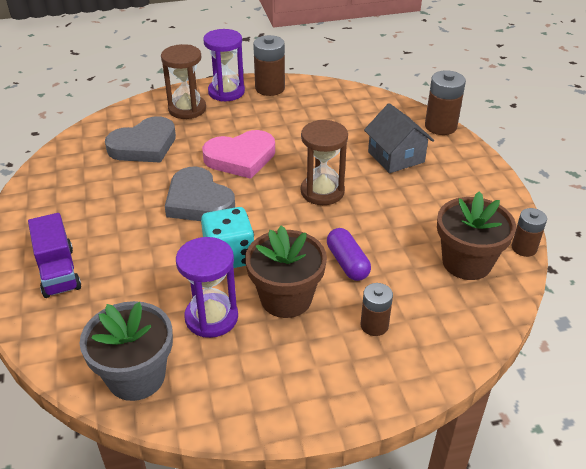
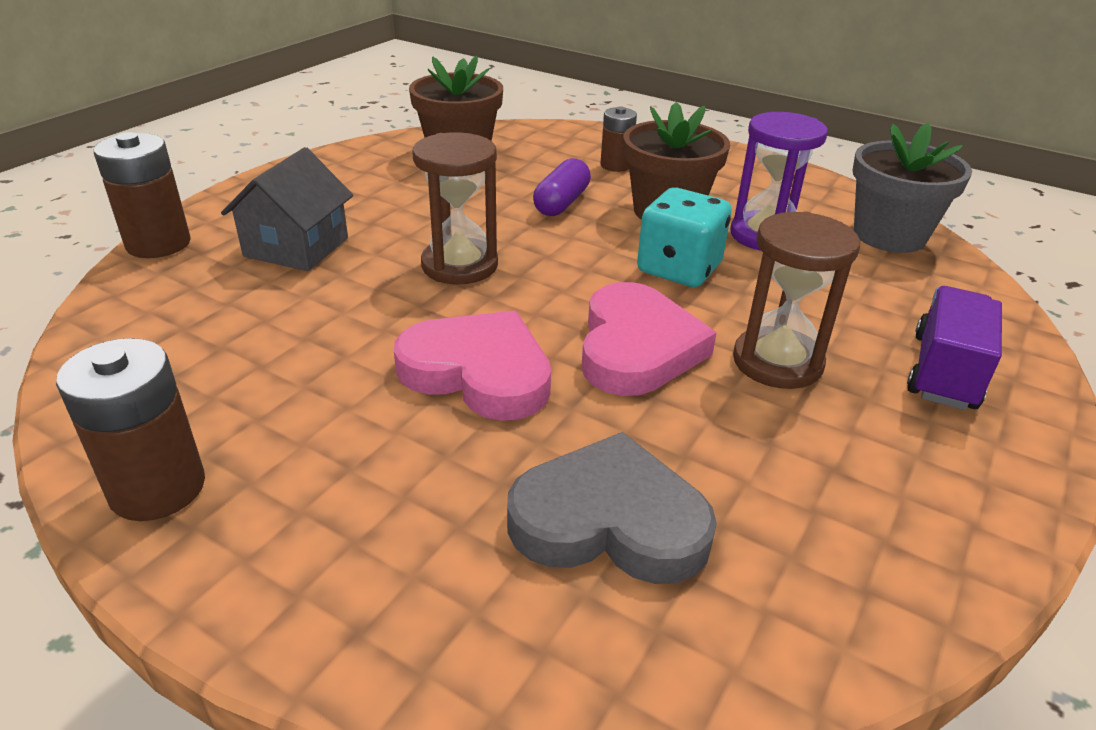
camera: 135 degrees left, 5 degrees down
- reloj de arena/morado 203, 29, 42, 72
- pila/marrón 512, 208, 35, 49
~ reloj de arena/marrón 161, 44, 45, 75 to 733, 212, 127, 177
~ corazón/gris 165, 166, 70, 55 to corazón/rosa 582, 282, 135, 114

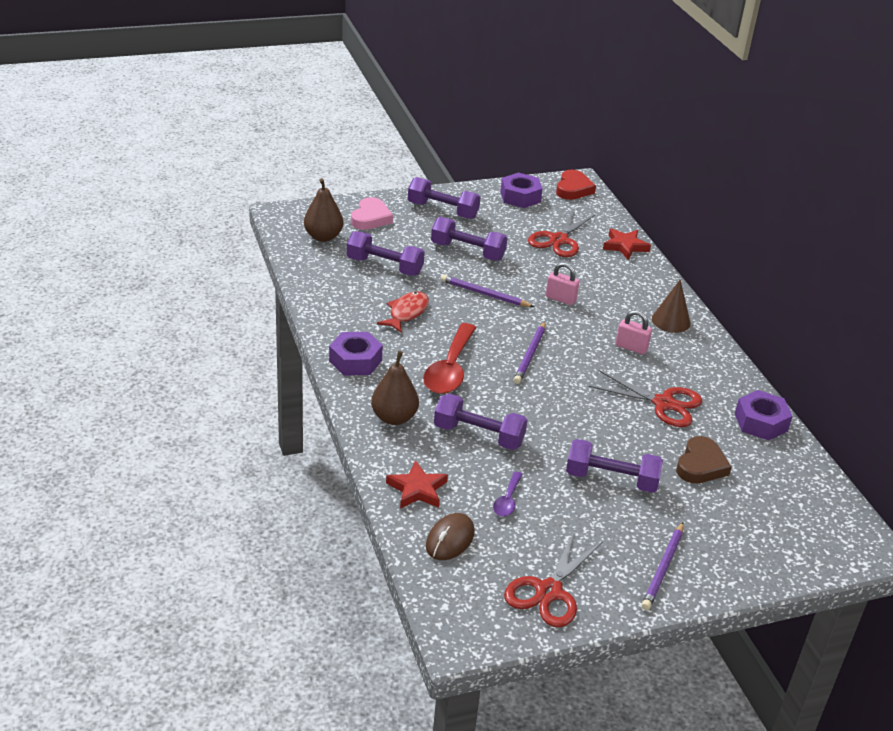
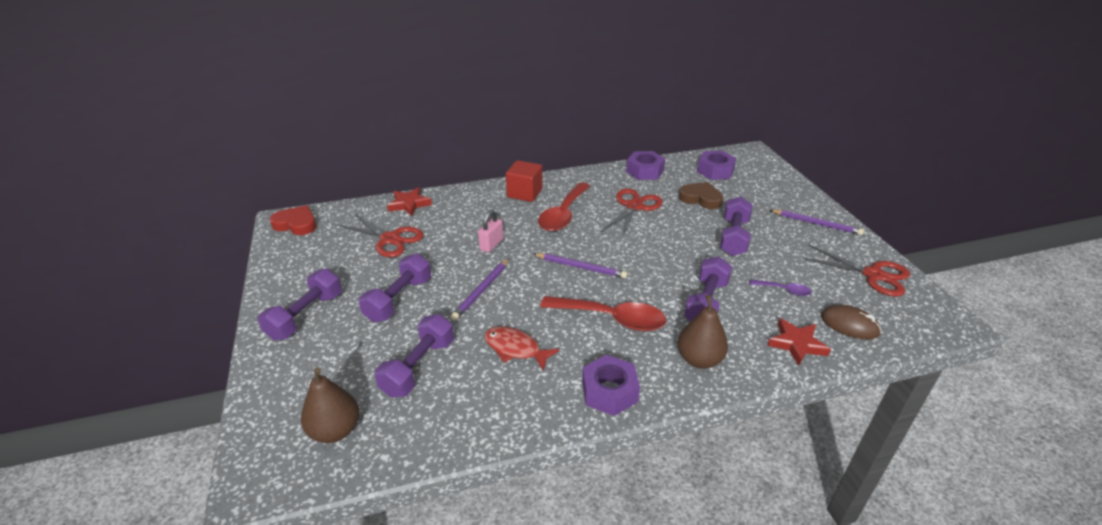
camera: 85 degrees left, 0 degrees up
- corazón/rosa 351, 197, 42, 33
~ tuerca/morado 500, 173, 43, 35 to 697, 151, 39, 29
~ candado/rosa 616, 310, 36, 45 to cuchara/rojo 538, 182, 52, 49
~ cono/marrón 652, 280, 39, 53 to cubo/rojo 506, 160, 37, 42

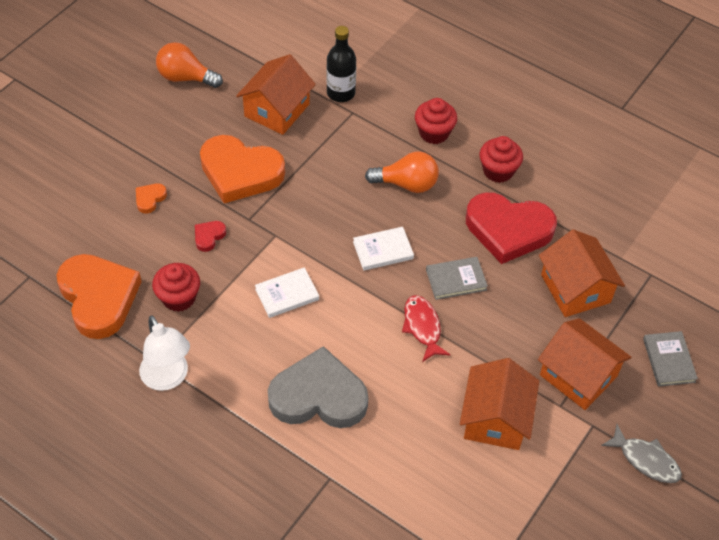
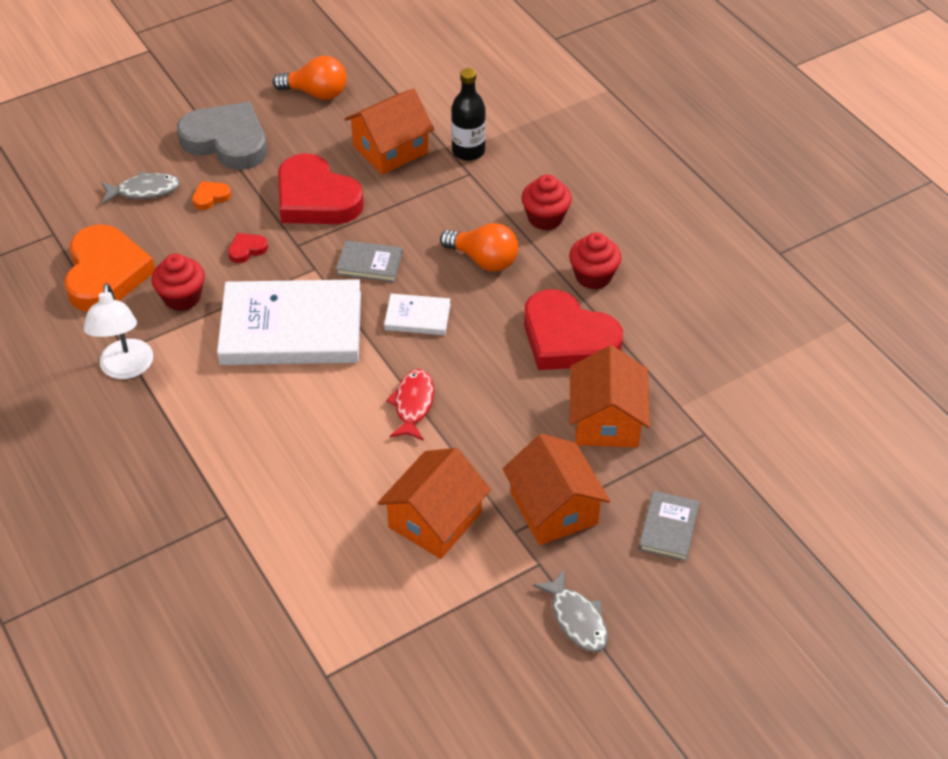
camera: 25 degrees right, 5 degrees down
+ pez/gris 101, 171, 79, 33
~ corazón/gris 268, 346, 100, 82 to 177, 102, 90, 68
~ libro/gris 426, 257, 62, 43 to 336, 240, 67, 42
~ corazón/naranja 200, 135, 85, 68 to corazón/rojo 278, 153, 86, 71
~ bombilla/naranja 156, 42, 67, 46 = 273, 56, 74, 44 150 degrees clockwise
~ libro/blanco 255, 267, 64, 51 = 217, 279, 144, 86 x2.23

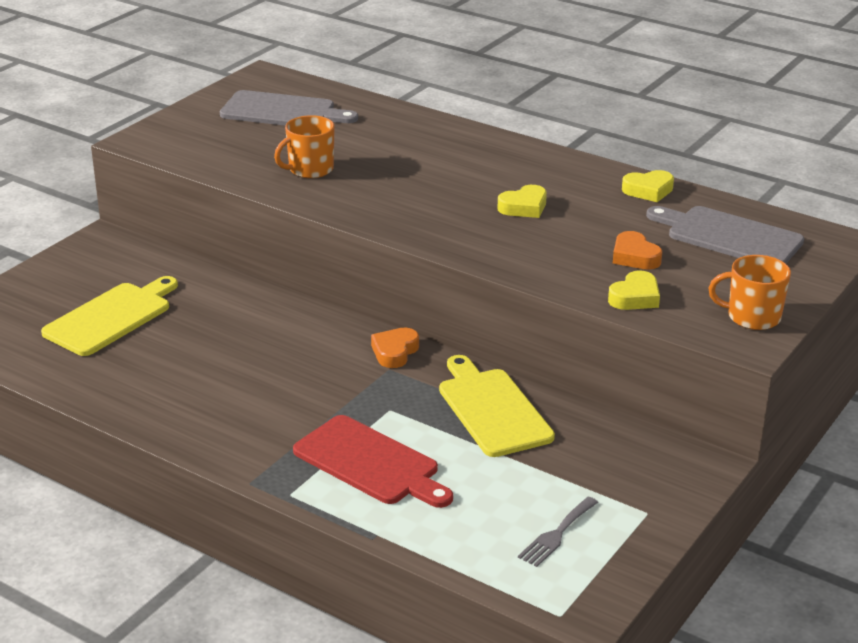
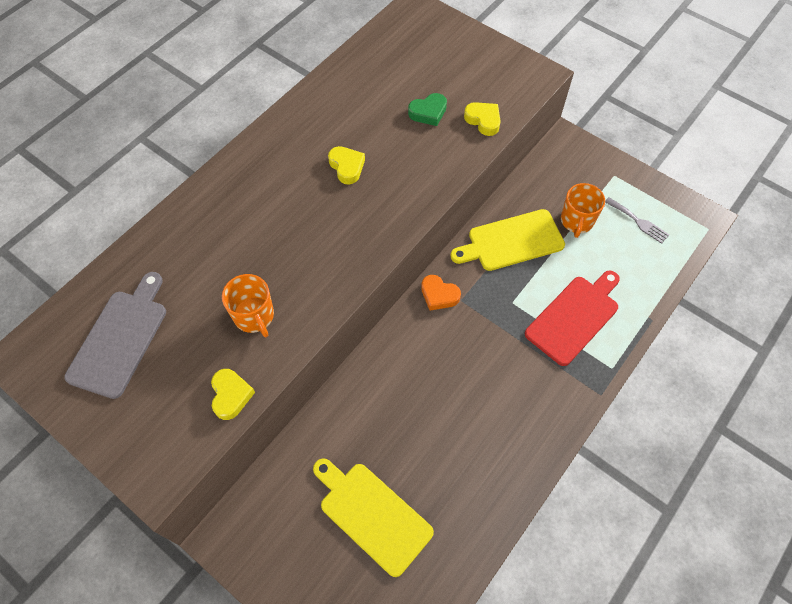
camera: 85 degrees left, 30 degrees up
- tabla de cortar/gris 646, 206, 158, 57
~ corazón/amarillo 622, 170, 52, 32 to 211, 369, 44, 51
~ taza/naranja 709, 255, 82, 75 to 561, 183, 44, 55
~ corazón/naranja 613, 231, 49, 39 to corazón/verde 408, 93, 39, 33

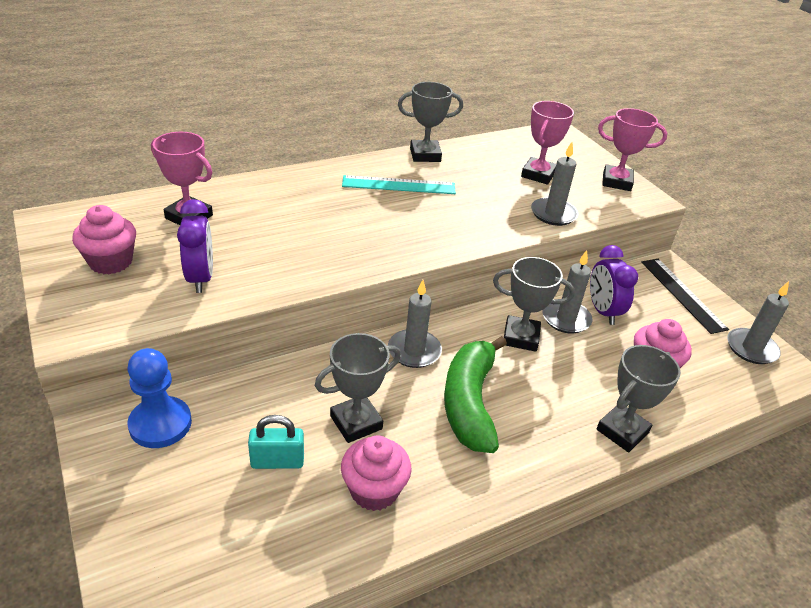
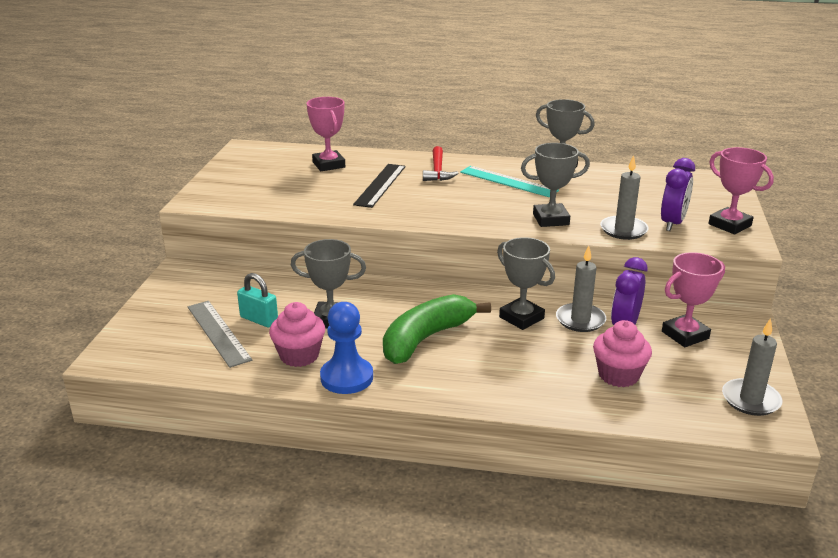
camera: 40 degrees right, 10 degrees down
- magdalena/rosa 72, 205, 64, 69
- vela/gris 388, 280, 54, 88
+ regla/gris 188, 301, 64, 67
+ martillo/rojo 423, 146, 35, 35
~ peón/azul 127, 348, 65, 100 to 320, 302, 53, 92
~ despertador/morado 177, 199, 36, 94 to 661, 158, 34, 73
~ trofeo/rosa 521, 101, 53, 84 to 662, 252, 63, 95
~ trofeo/gris 596, 345, 85, 107 to 521, 143, 69, 84
~ regla/negro 641, 259, 88, 75 to 353, 164, 53, 44

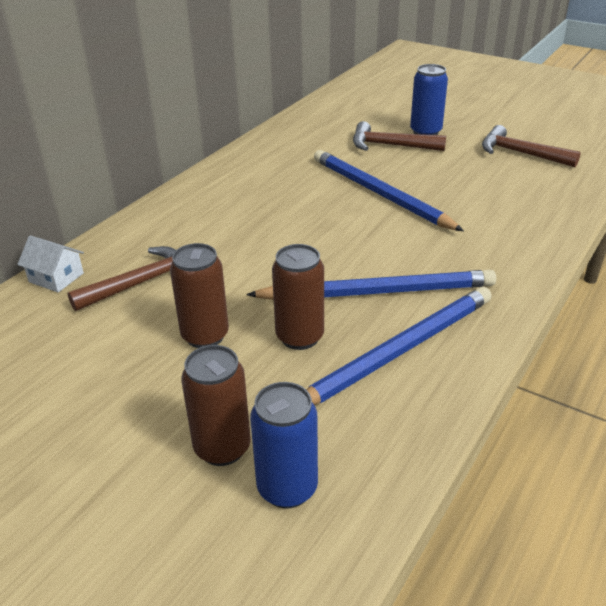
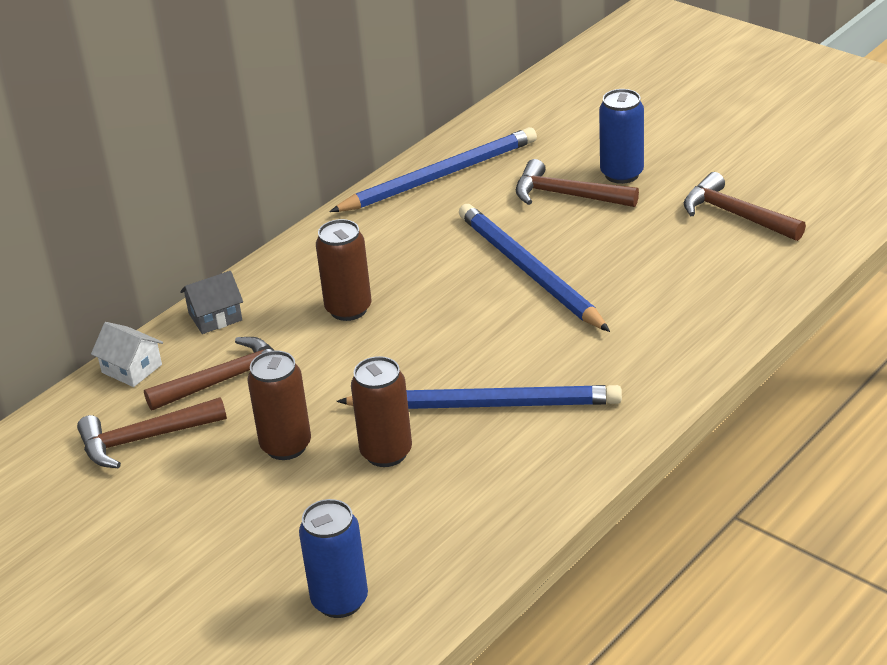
camera: 10 degrees right, 0 degrees up
+ martillo/marrón 77, 397, 150, 71
+ casa/gris 180, 271, 63, 63
~ lata/marrón 181, 345, 70, 121 to 316, 219, 55, 102
~ lápiz/azul 306, 287, 186, 118 to 329, 127, 208, 85

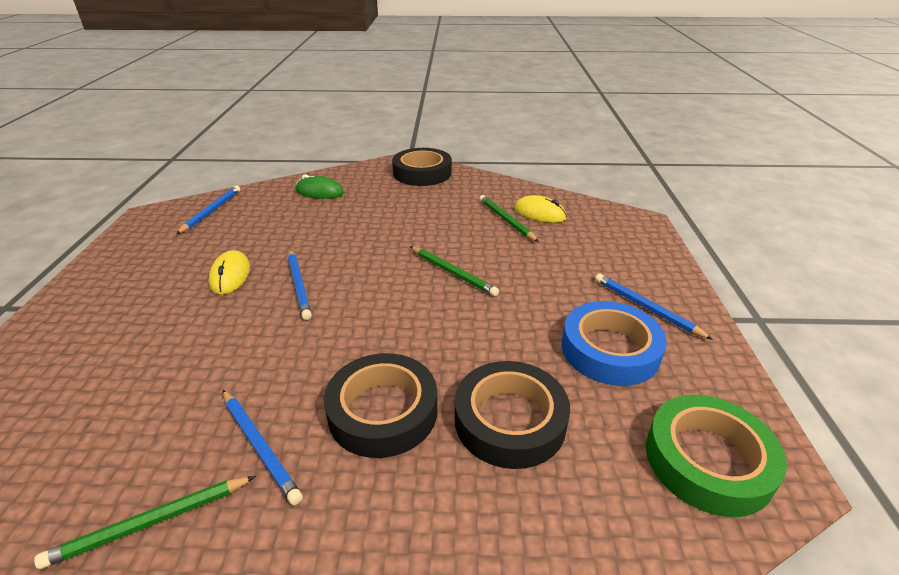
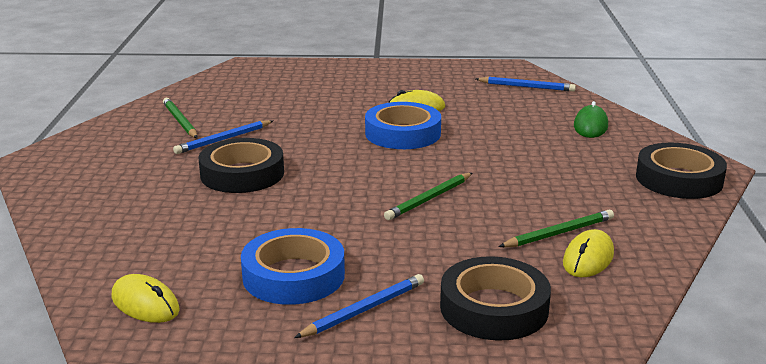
camera: 90 degrees right, 10 degrees down
~ cinta adhesiva/negro 455, 361, 115, 108 to 440, 256, 111, 85
~ lápiz/azul 288, 249, 24, 71 to cinta adhesiva/azul 365, 102, 76, 47
~ cinta adhesiva/verde 646, 395, 141, 122 to ratón/amarillo 112, 274, 68, 49

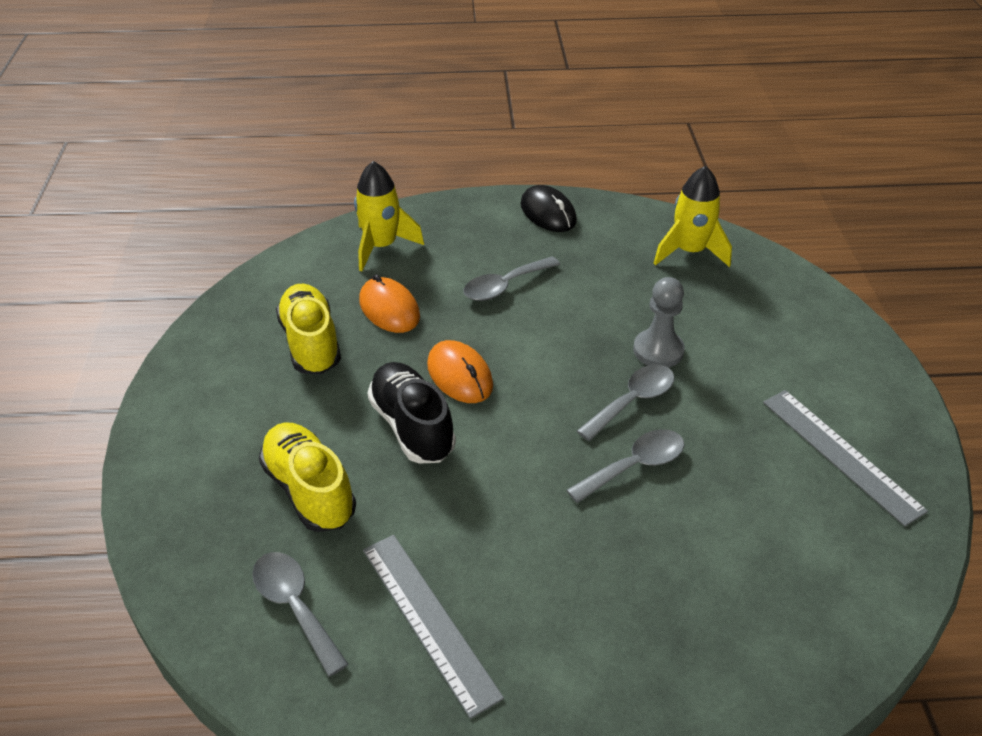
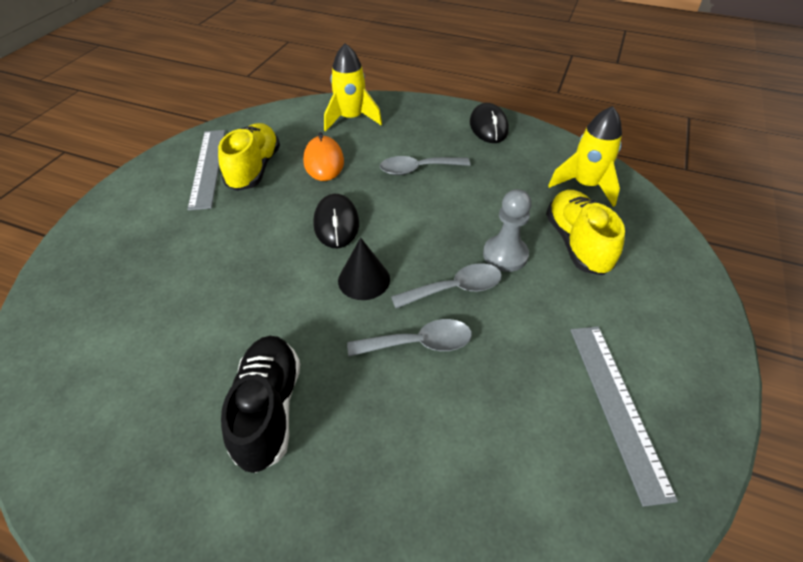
camera: 25 degrees right, 5 degrees up
- cuchara/gris 252, 552, 96, 125
+ cono/negro 338, 237, 52, 63
~ zapato/amarillo 259, 422, 97, 110 to 546, 190, 79, 85
~ regla/gris 363, 535, 141, 184 to 187, 130, 38, 81
~ zapato/negro 368, 362, 88, 102 to 221, 336, 79, 137
~ ratón/naranja 427, 340, 66, 63 to ratón/negro 313, 194, 46, 54

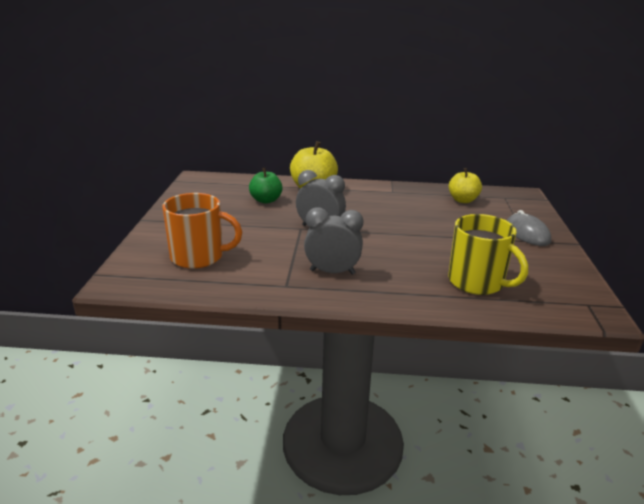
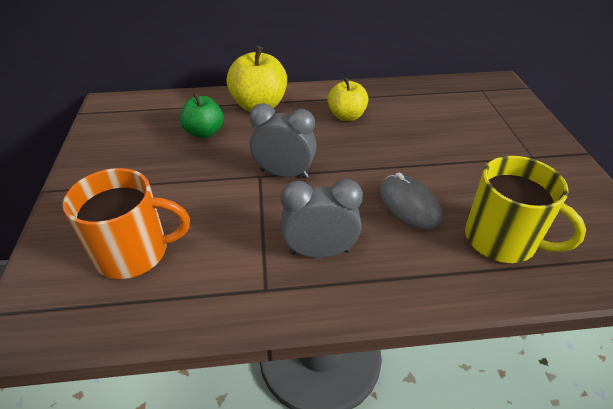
camera: 10 degrees left, 15 degrees up
~ manzana/amarillo 449, 168, 33, 35 to 328, 78, 41, 43
~ ratón/gris 506, 210, 45, 36 to 380, 173, 62, 57

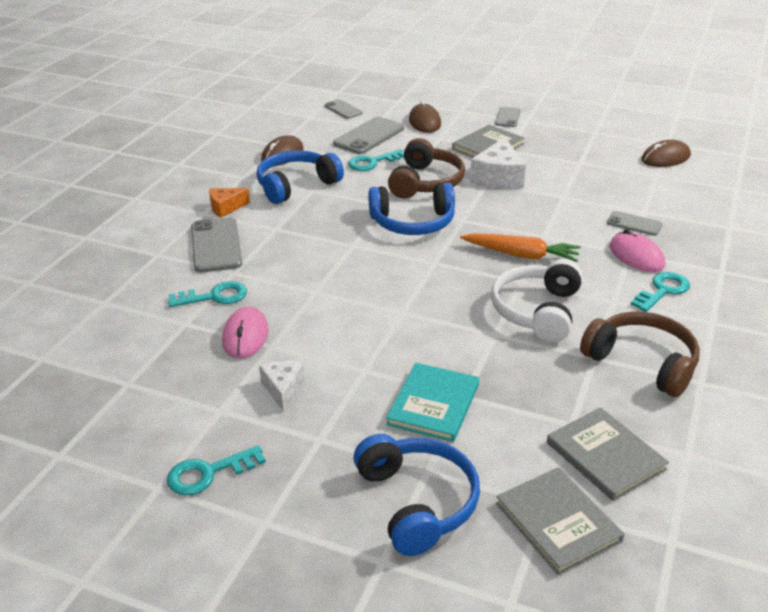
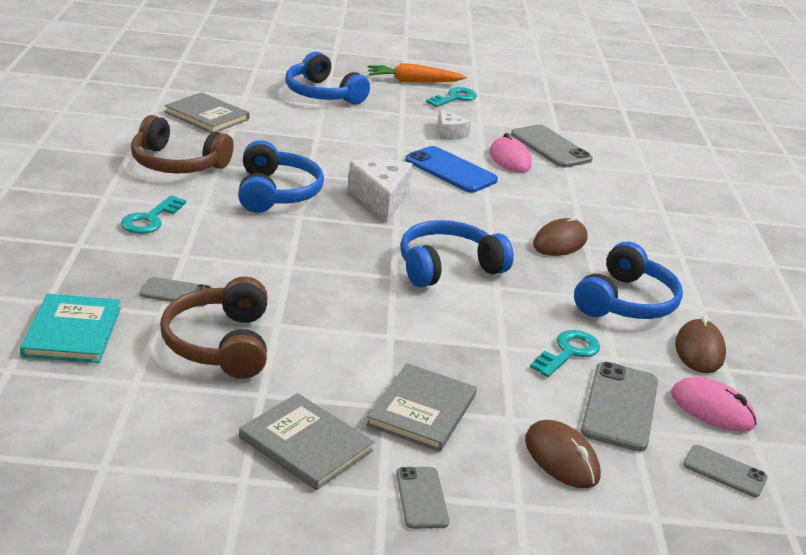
camera: 155 degrees right, 5 degrees down
- llave/turquesa 168, 281, 79, 26
- queso/naranja 209, 188, 41, 30
+ móvil/azul 405, 146, 93, 47
~ móvil/gris 191, 218, 52, 55 to 511, 125, 82, 43
~ libro/turquesa 386, 363, 93, 79 to 20, 294, 101, 69
~ auriculares/marrón 388, 138, 77, 60 to 160, 276, 107, 103
~ zanahoria/naranja 460, 233, 121, 29 to 368, 63, 99, 19
~ queso/blanco 470, 137, 56, 52 to 347, 159, 66, 63
~ libro/gris 496, 467, 128, 108 to 239, 393, 135, 97
~ ratón/rosa 610, 229, 55, 43 to 671, 377, 86, 55
~ ratón/marrón 641, 140, 50, 27 to 533, 216, 54, 40
~ auriculares/blanco 491, 259, 92, 83 to auriculares/azul 238, 140, 86, 73

